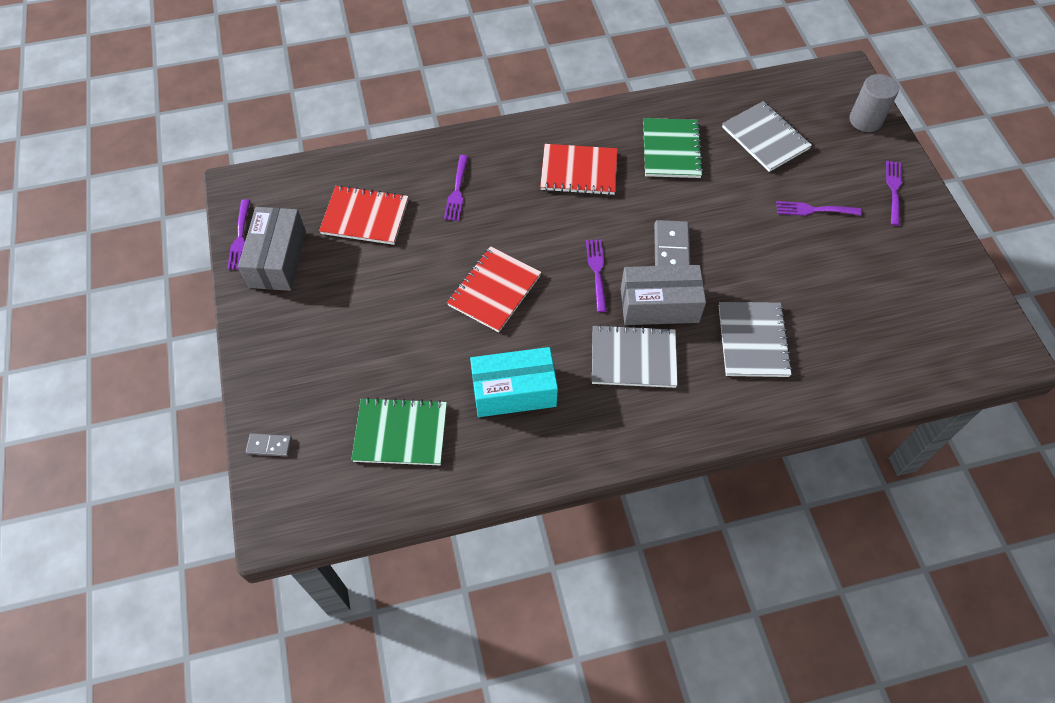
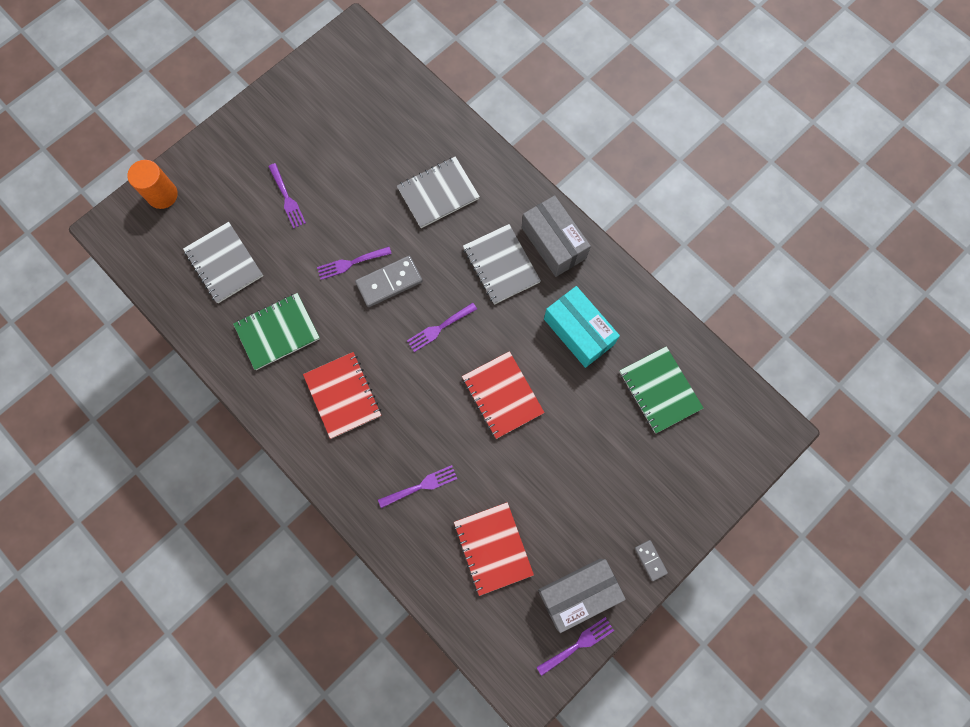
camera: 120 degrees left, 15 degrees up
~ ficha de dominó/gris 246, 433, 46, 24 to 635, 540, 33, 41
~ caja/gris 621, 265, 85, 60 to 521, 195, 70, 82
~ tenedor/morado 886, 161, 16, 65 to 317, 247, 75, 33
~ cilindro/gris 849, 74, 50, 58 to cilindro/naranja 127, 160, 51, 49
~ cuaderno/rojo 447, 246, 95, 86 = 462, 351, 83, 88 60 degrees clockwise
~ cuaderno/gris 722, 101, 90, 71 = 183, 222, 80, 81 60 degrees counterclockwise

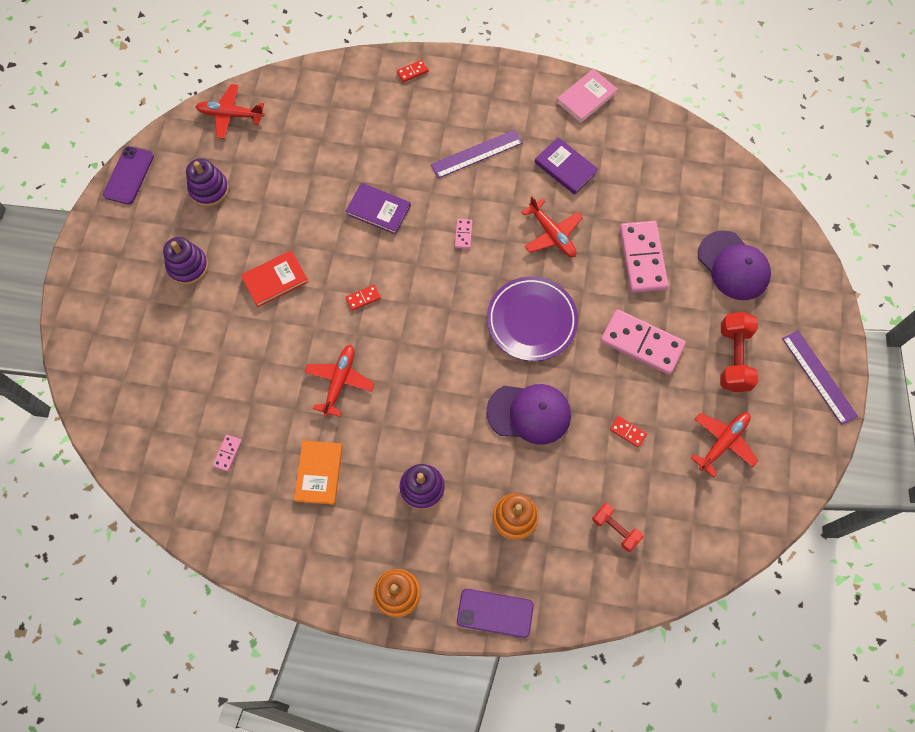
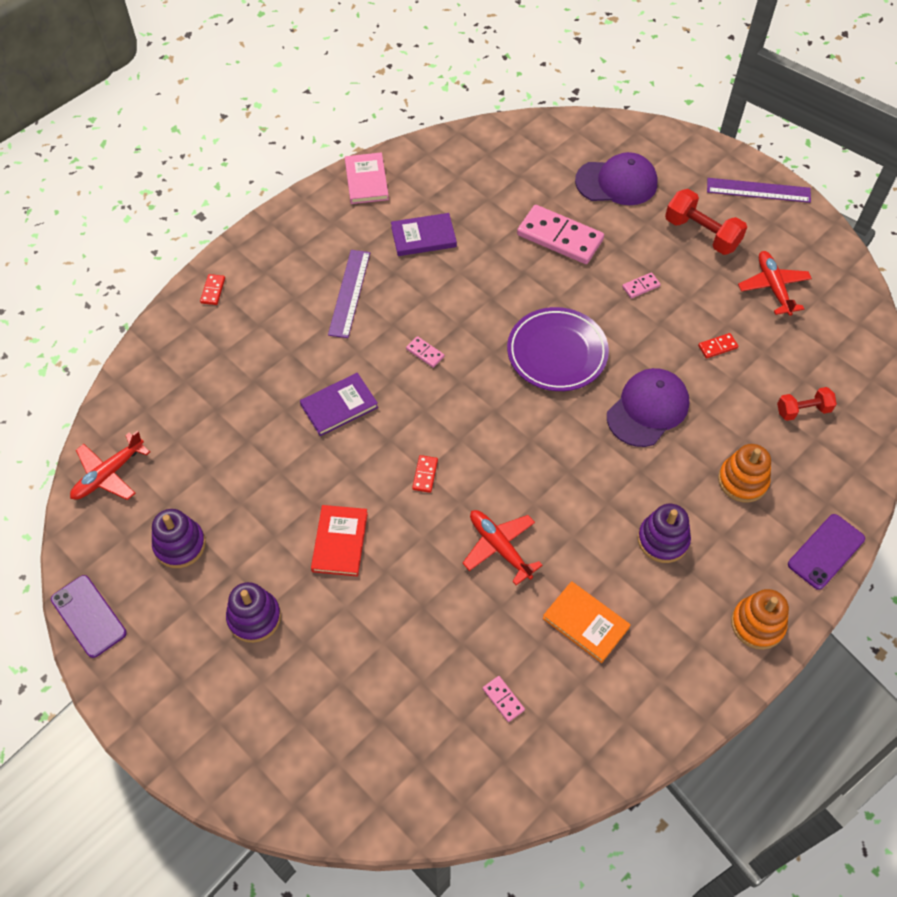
camera: 55 degrees left, 10 degrees down
- avión/rojo 521, 196, 62, 61
~ ficha de dominó/rosa 601, 309, 85, 66 = 622, 272, 39, 26 x0.43

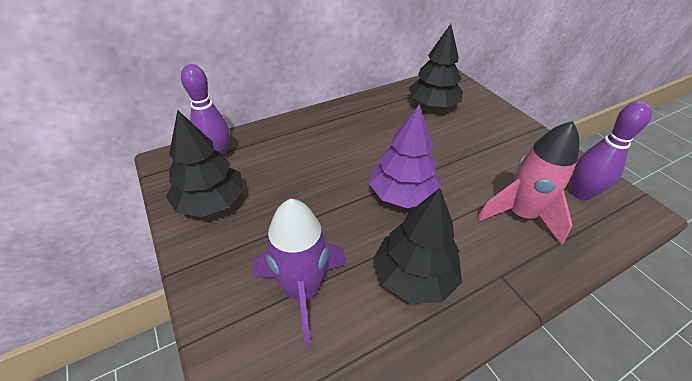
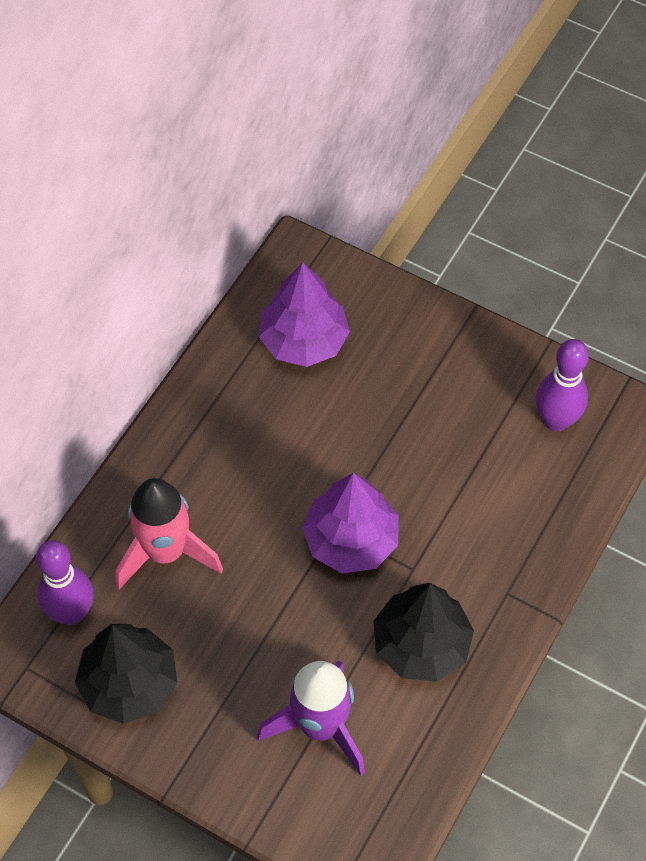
camera: 30 degrees left, 15 degrees up
~ cohete/rosa 477, 121, 103, 125 to 116, 478, 107, 112
~ árbol/negro 409, 24, 54, 84 to árbol/morado 259, 262, 91, 105

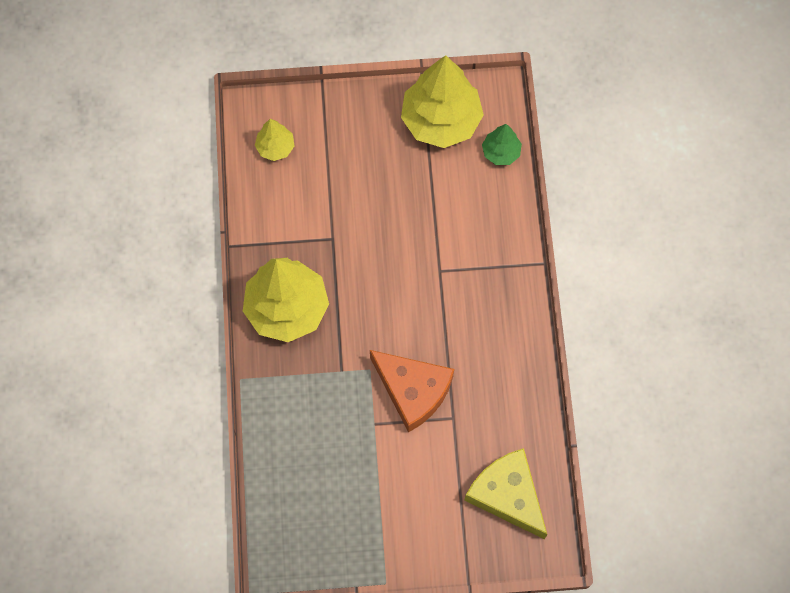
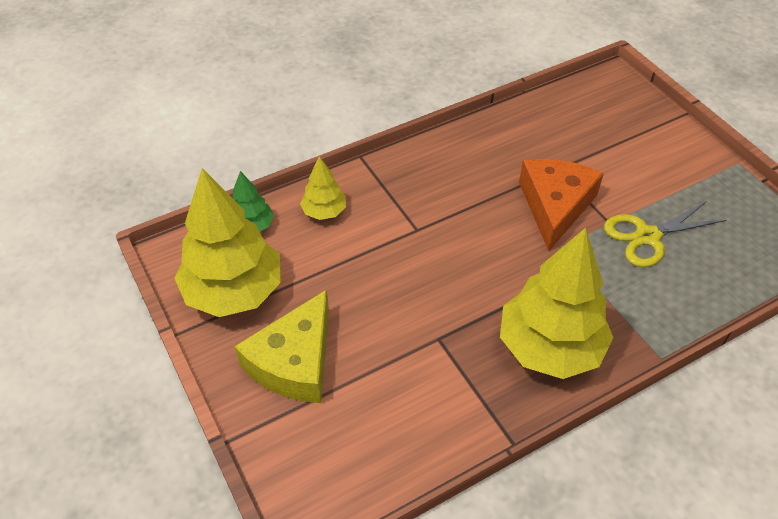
camera: 115 degrees left, 20 degrees down
+ tijeras/amarillo 604, 201, 123, 66
~ árbol/amarillo 255, 119, 39, 42 to 300, 156, 46, 64
~ queso/amarillo 464, 448, 83, 91 to 234, 290, 95, 113

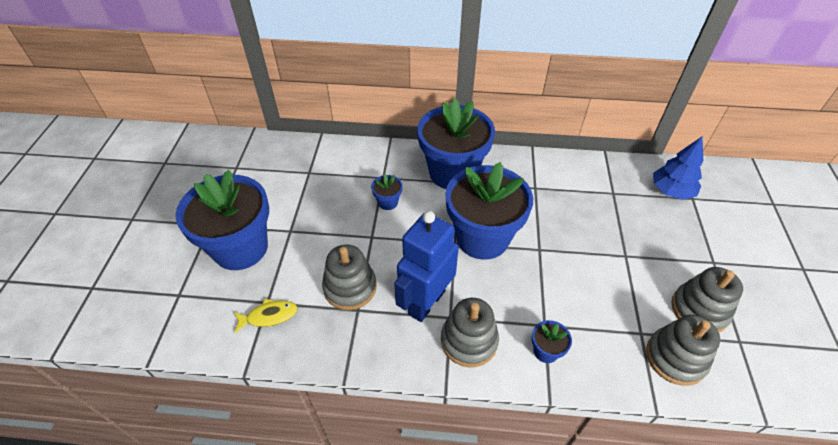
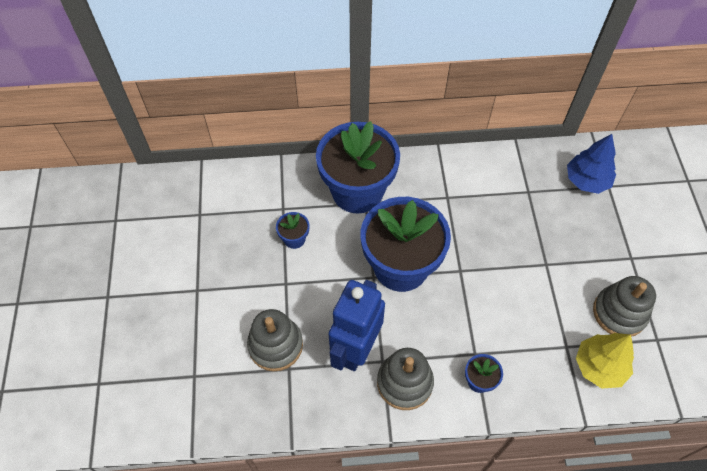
camera: 10 degrees left, 10 degrees up
- maceta/azul 175, 170, 94, 100
- pez/amarillo 234, 299, 64, 34
~ juguete apilable/gris 646, 315, 74, 71 to árbol/amarillo 576, 333, 58, 55

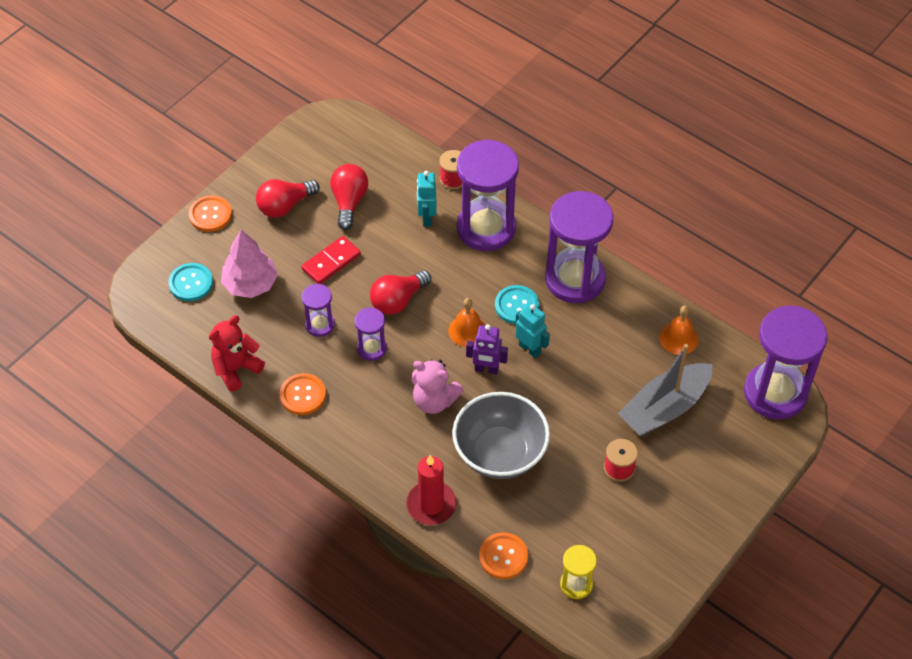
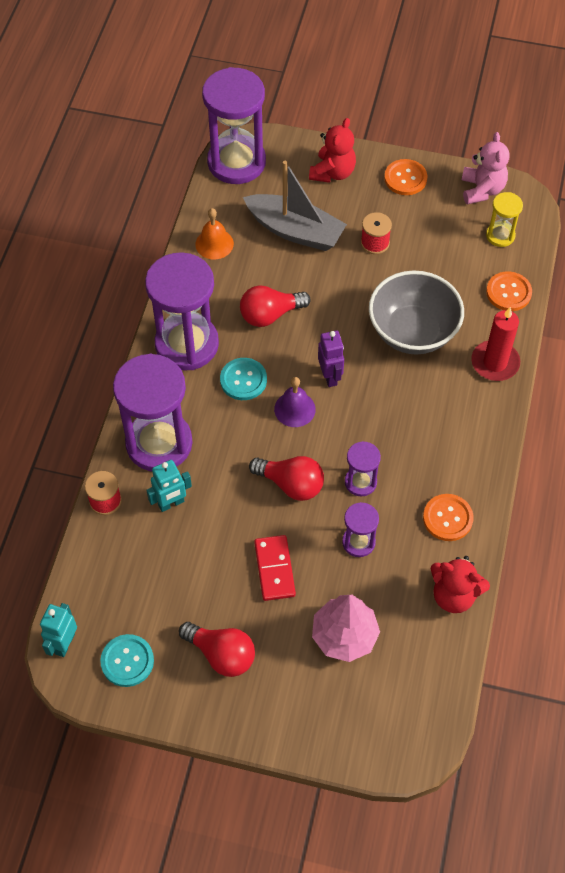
camera: 115 degrees left, 5 degrees up
+ osito/rojo 309, 118, 47, 65
~ botón/turquesa 168, 263, 45, 38 to 100, 634, 54, 53
~ botón/naranja 189, 195, 43, 37 to 384, 159, 44, 36
~ bombilla/rojo 330, 164, 38, 66 to 240, 285, 71, 42
~ osito/rosa 412, 359, 52, 55 to 462, 132, 47, 72
~ robot/turquesa 515, 303, 35, 55 to 40, 603, 37, 54
~ campana/naranja 448, 298, 38, 49 to campana/morado 274, 377, 42, 50
~ ficha de dominó/rojo 301, 236, 60, 48 = 254, 535, 42, 66 60 degrees clockwise

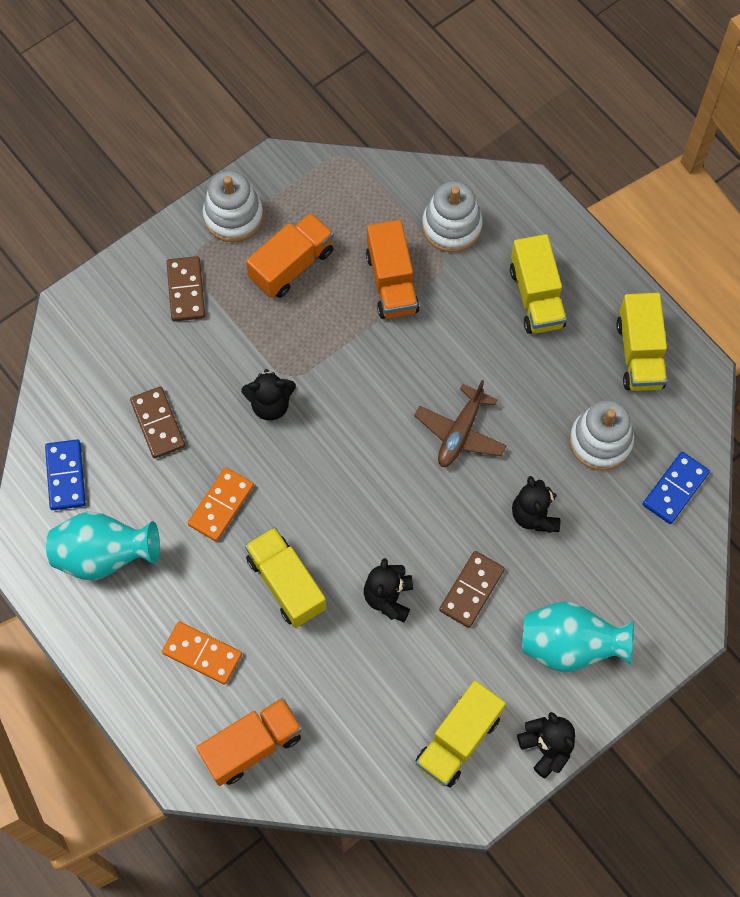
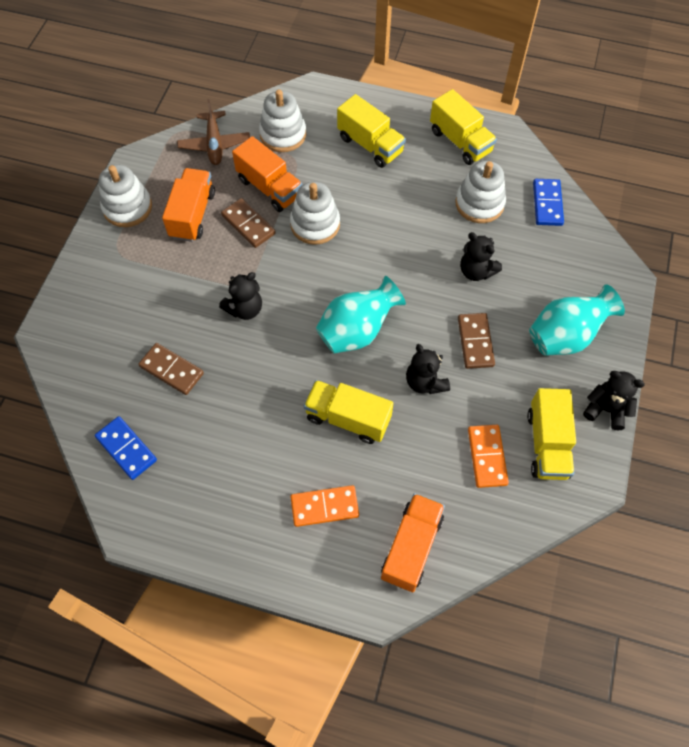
camera: 35 degrees left, 5 degrees down
+ juguete apilable/blanco 290, 182, 50, 63
~ florero/turquesa 46, 511, 114, 70 to 316, 276, 90, 78
~ ficha de dominó/marrón 166, 256, 39, 66 to 221, 198, 55, 50
~ ficha de dominó/naranja 188, 467, 66, 74 to 468, 425, 41, 63
~ avión/marrón 414, 380, 93, 87 to 177, 99, 73, 66

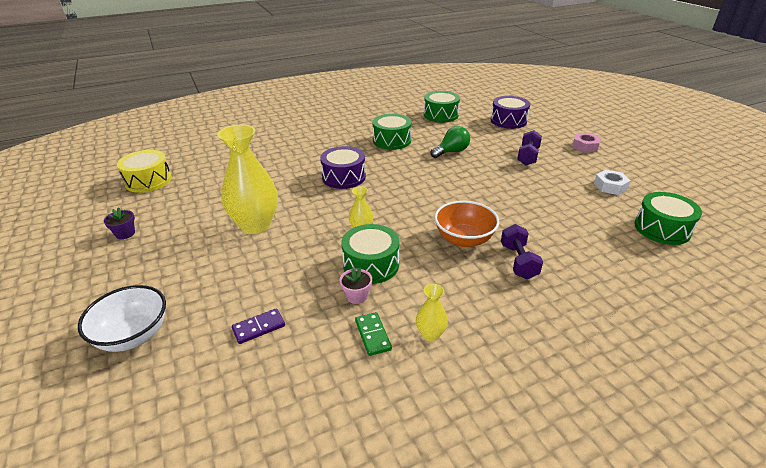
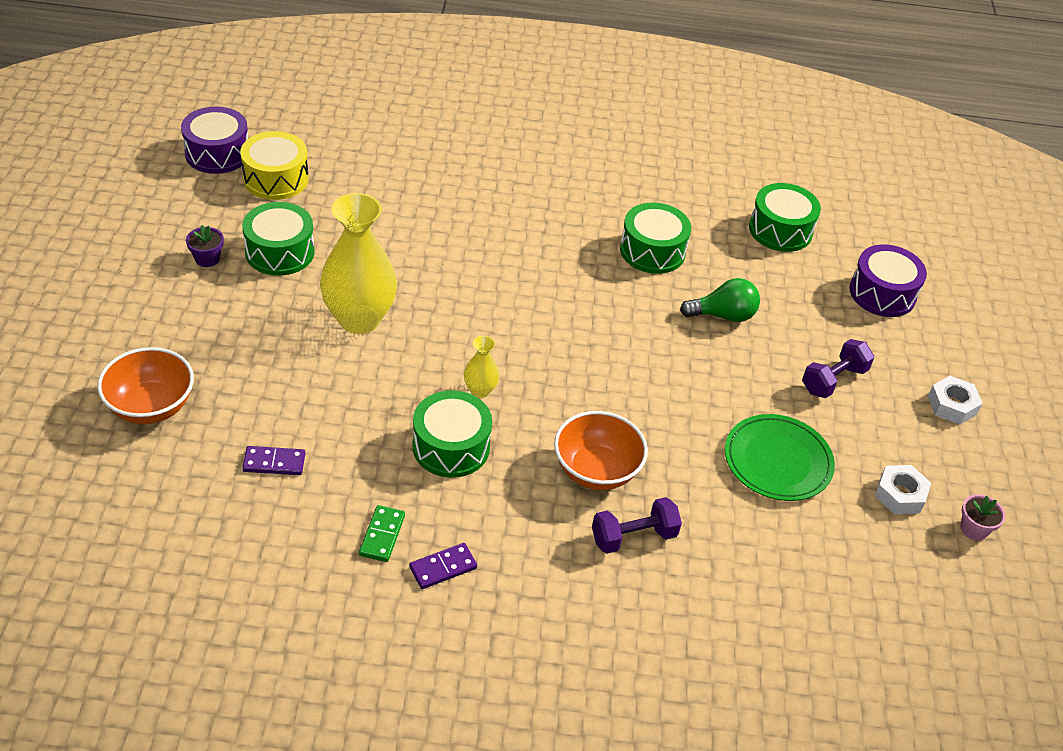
camera: 25 degrees right, 10 degrees up
+ plato/verde 725, 414, 110, 87
~ tambor/morado 320, 146, 46, 43 to 181, 106, 67, 68
~ maceta/rosa 339, 267, 33, 37 to 960, 494, 45, 46
~ tambor/verde 634, 192, 68, 53 to 242, 202, 73, 74
~ florero/amarillo 416, 284, 32, 57 to ficha de dominó/morado 409, 543, 68, 46
~ cuenco/blanco 78, 285, 88, 67 to cuenco/naranja 97, 347, 97, 77
~ tuerca/rosa 572, 133, 29, 20 to tuerca/blanco 928, 376, 55, 48
~ mancuerna/morado 501, 224, 42, 55 = 592, 497, 90, 57 45 degrees clockwise

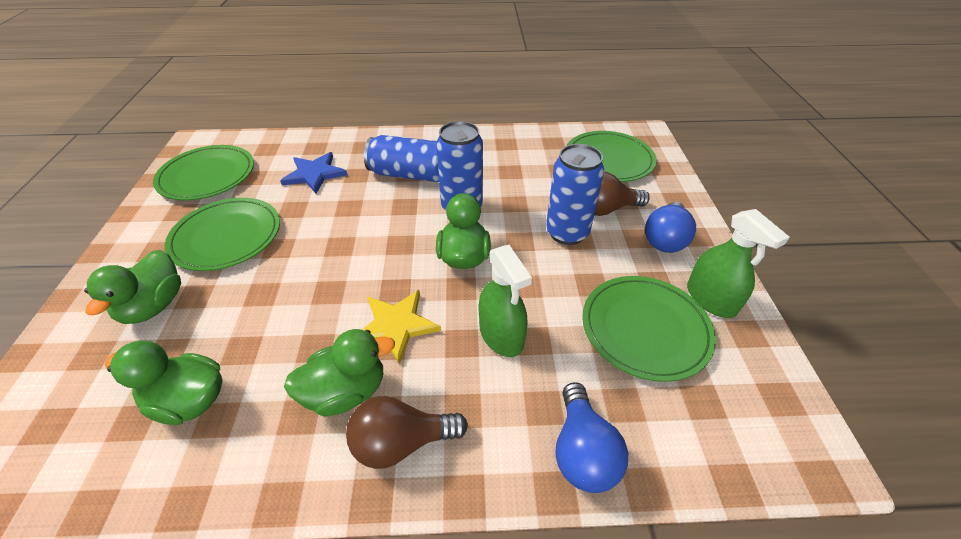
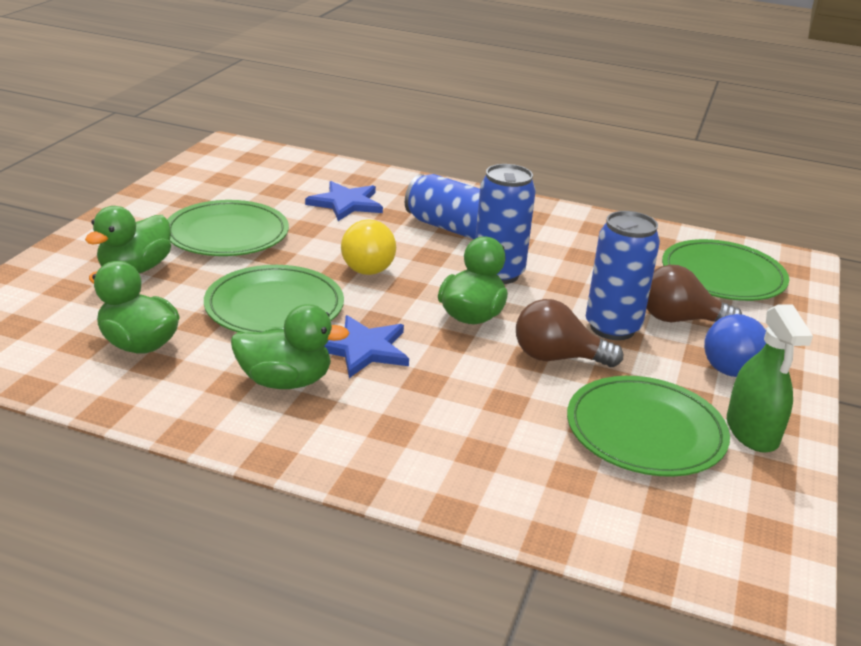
camera: 20 degrees right, 15 degrees down
- pulverizador/verde 479, 245, 53, 112
- bombilla/azul 555, 382, 73, 111
+ bombilla/amarillo 341, 219, 55, 56
~ plato/verde 153, 145, 101, 55 to 204, 265, 140, 68
~ bombilla/marrón 346, 396, 122, 73 to 516, 299, 107, 68
~ estrella/amarillo 362, 290, 79, 74 to estrella/azul 325, 315, 84, 63

